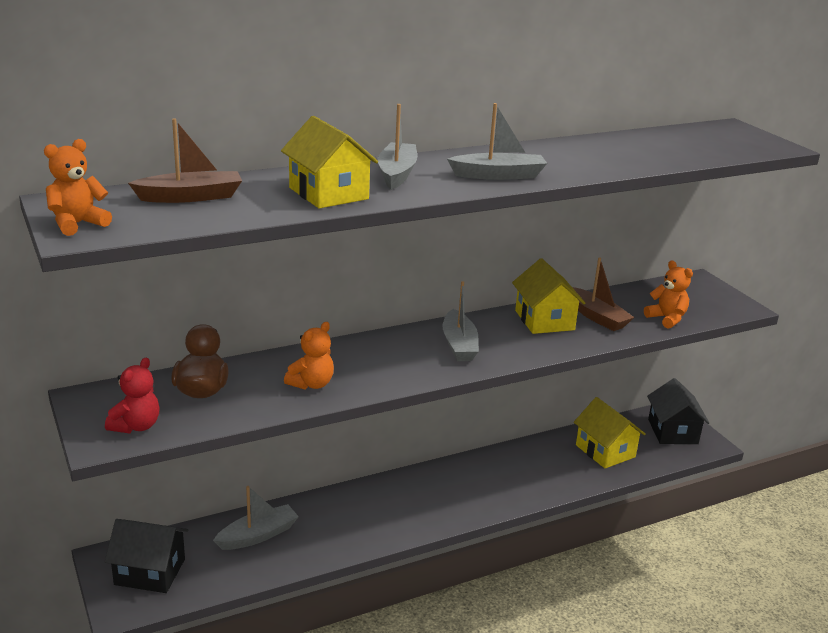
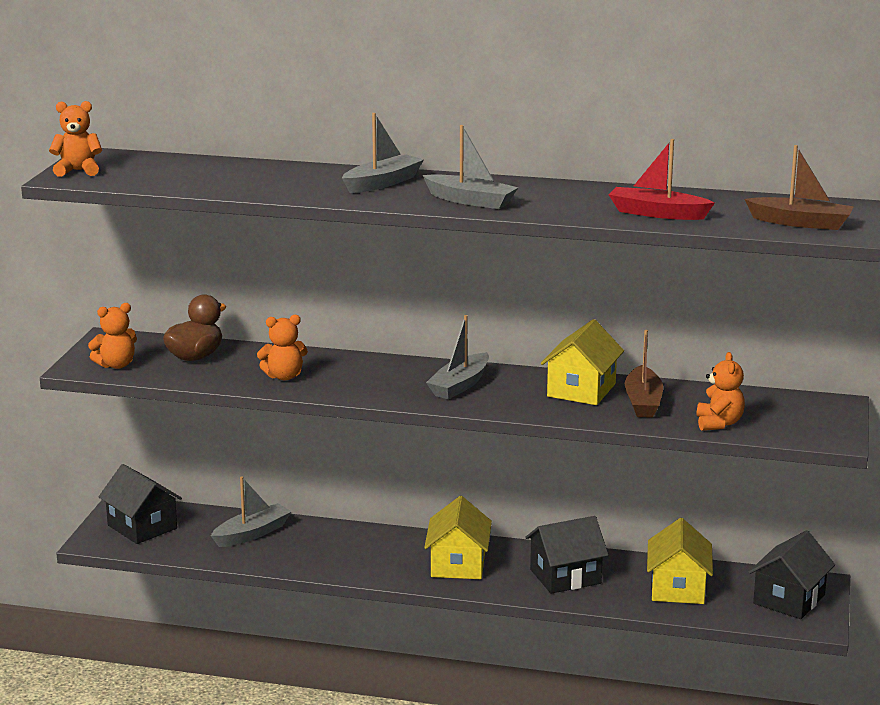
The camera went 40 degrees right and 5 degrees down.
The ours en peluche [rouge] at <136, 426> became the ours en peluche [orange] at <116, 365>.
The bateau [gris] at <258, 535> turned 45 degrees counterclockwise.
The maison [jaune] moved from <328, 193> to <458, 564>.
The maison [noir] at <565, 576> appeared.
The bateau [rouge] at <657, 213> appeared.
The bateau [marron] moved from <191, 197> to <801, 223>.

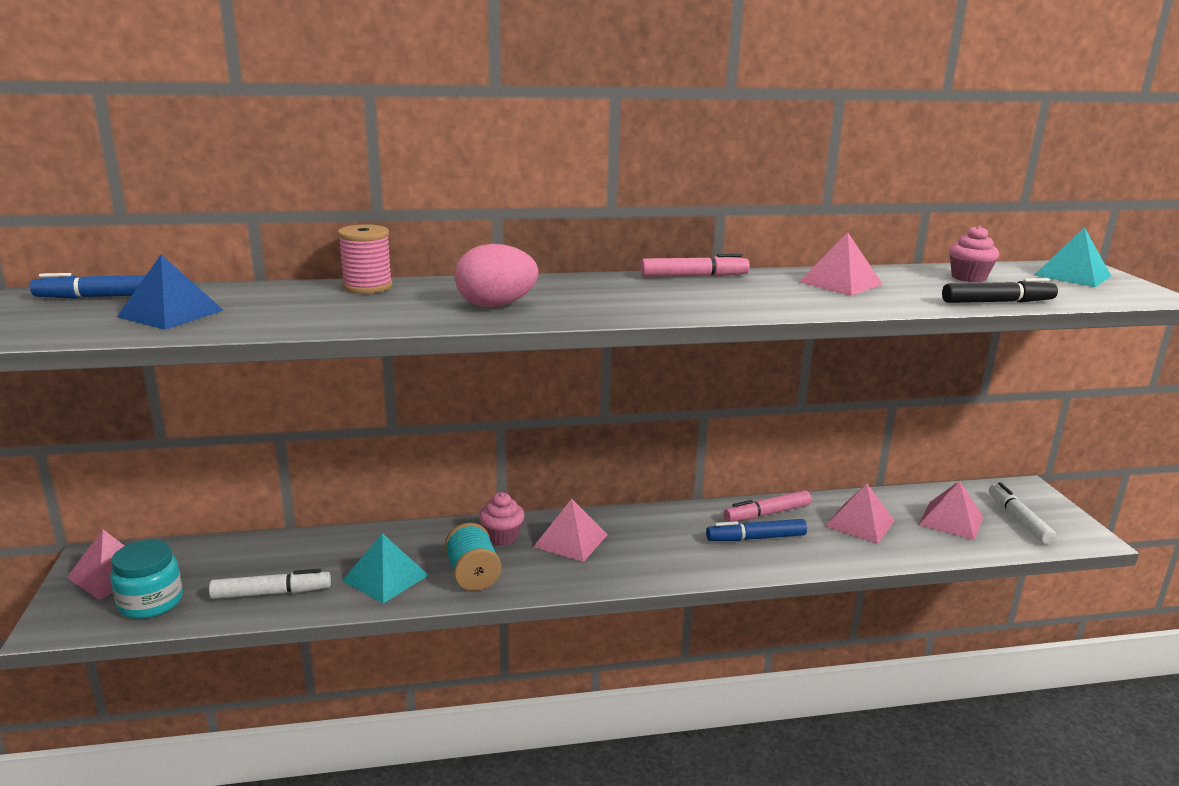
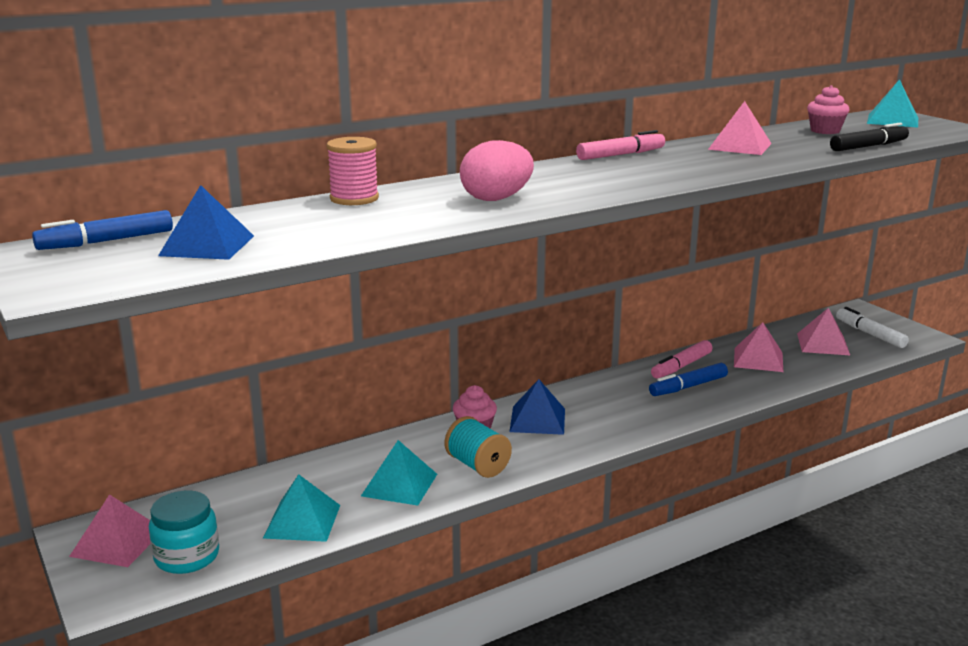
The camera went 20 degrees left and 0 degrees up.
The feutre [blanc] at <271, 593> was replaced by the pyramide [turquoise] at <302, 521>.
The pyramide [rose] at <570, 540> became the pyramide [bleu] at <537, 420>.

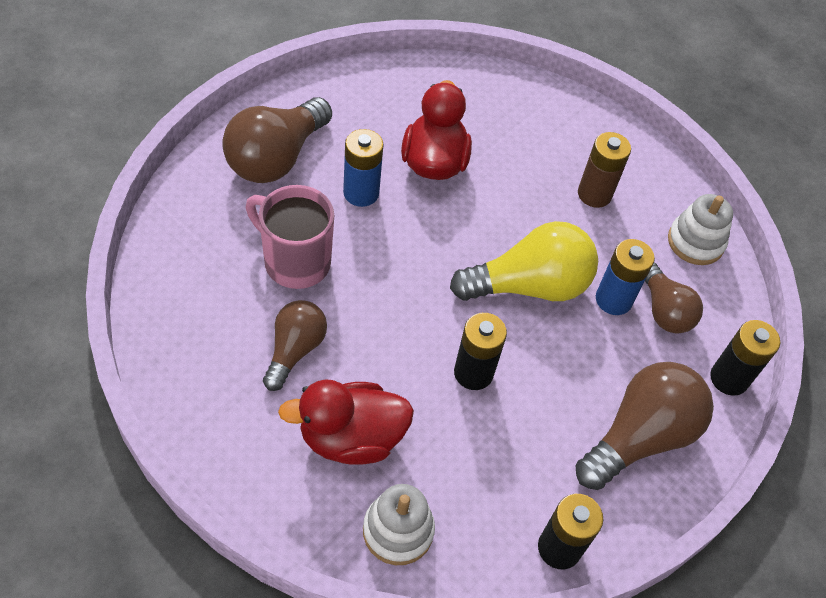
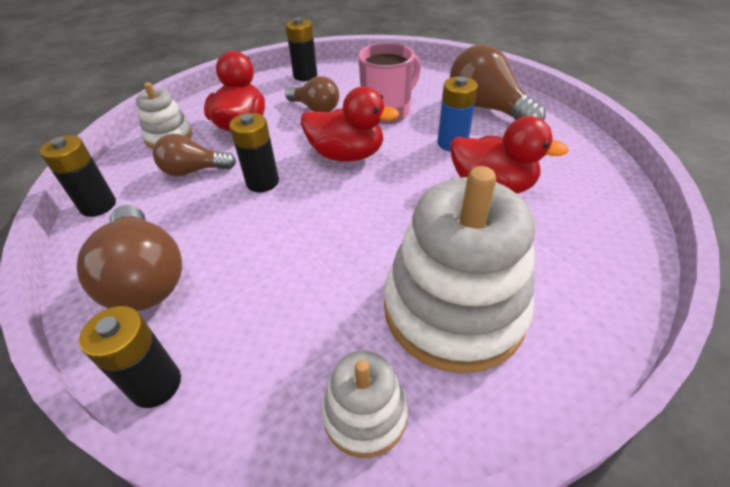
The camera went 110 degrees right and 10 degrees down.
The ampoule [marron] moved from <664, 310> to <194, 171>.
The pile [noir] at <305, 75> appeared.
The canard [rouge] at <347, 155> appeared.
The pile [marron] at <594, 194> was replaced by the jouet à empiler [blanc] at <453, 309>.
The ampoule [jaune] at <529, 286> disappeared.
The pile [bleu] at <613, 300> disappeared.

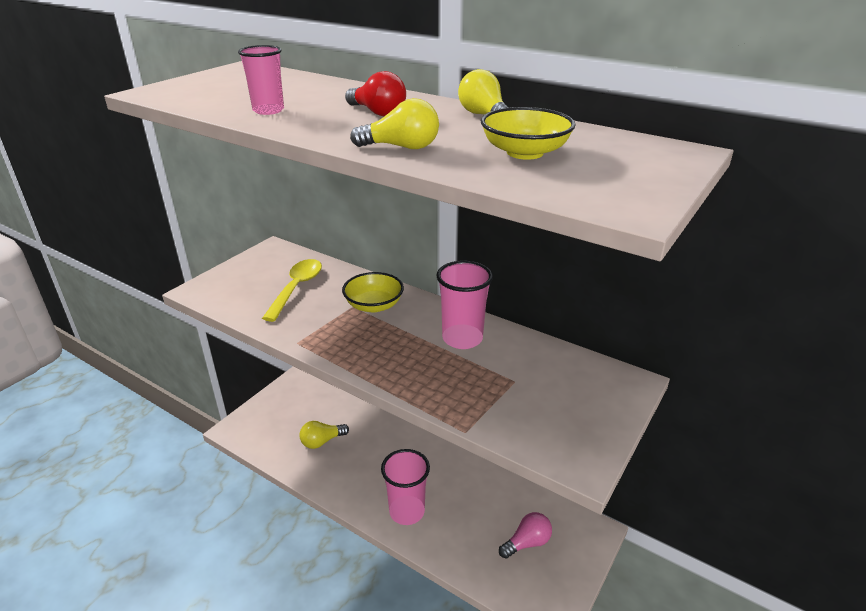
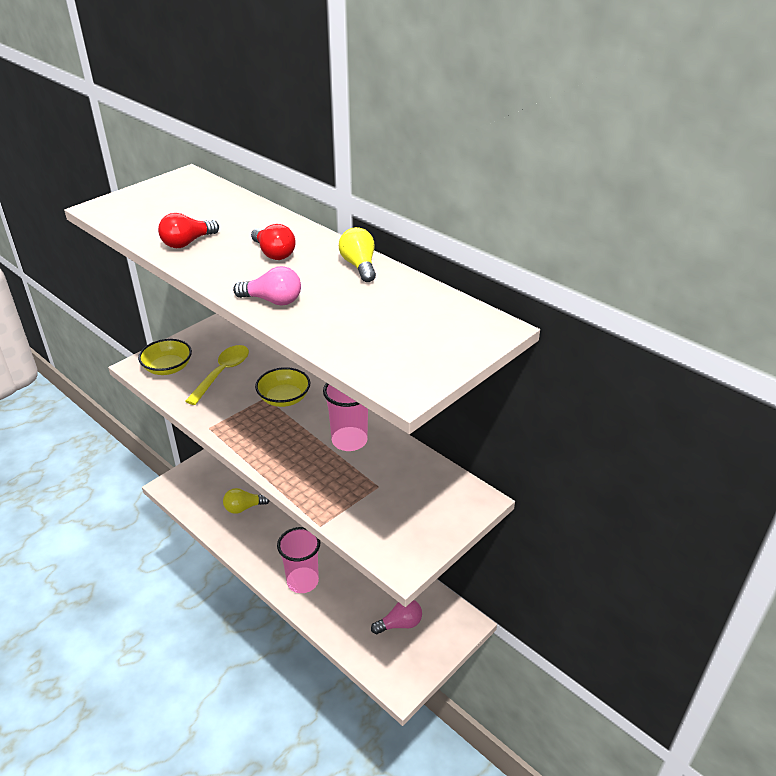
The camera went 10 degrees right and 5 degrees up.
The bol [jaune] moved from <525, 152> to <168, 368>.
The gobelet [rose] at <268, 110> was replaced by the ampoule [rouge] at <187, 243>.
The ampoule [jaune] at <401, 147> became the ampoule [rose] at <273, 301>.

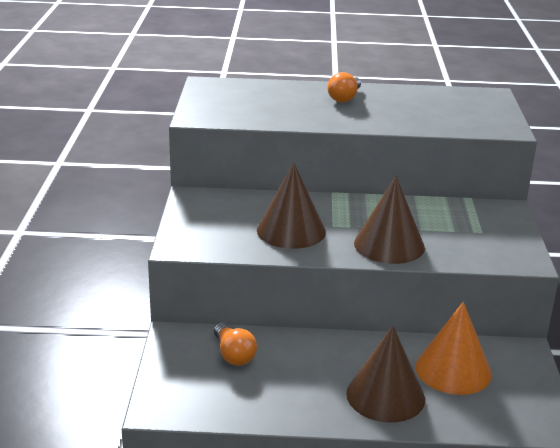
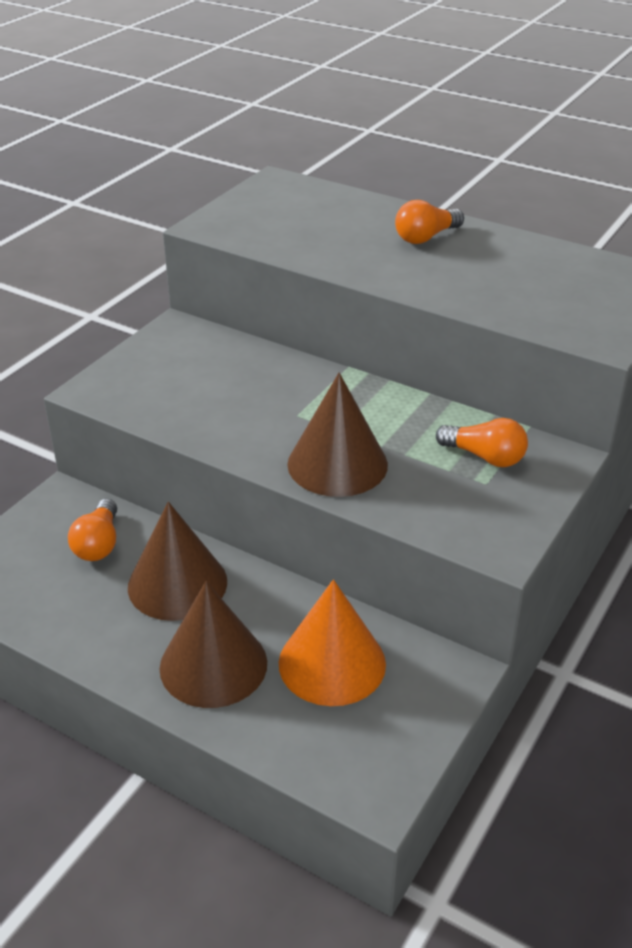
The camera went 30 degrees right and 10 degrees up.
The cône [marron] moved from <291, 231> to <177, 584>.
The ampoule [orange] at <485, 457> appeared.

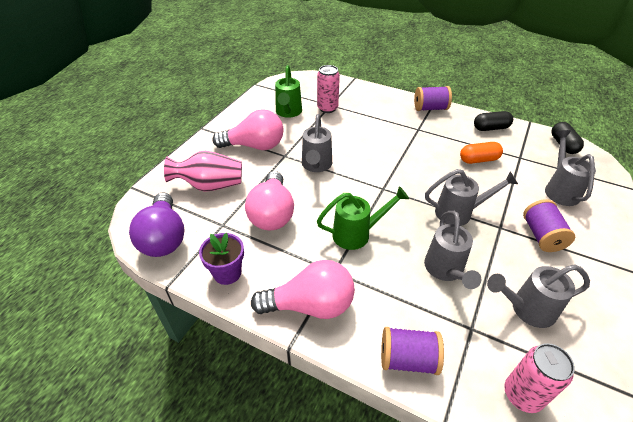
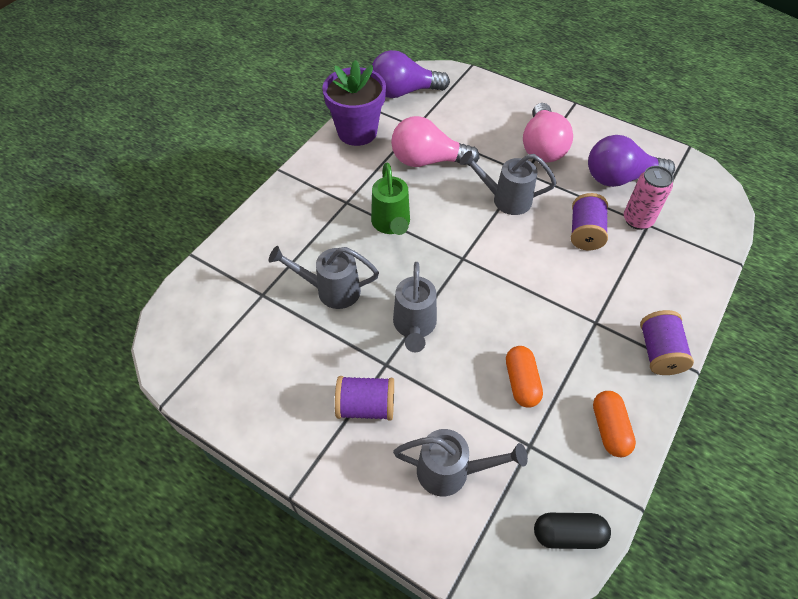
The camera went 95 degrees right and 10 degrees up.
The pot de fleurs [violet] at <227, 273> changed to 1.62 times the size.
The bobine [violet] moved from <407, 359> to <585, 232>.
The arrosoir [vert] at <288, 112> was replaced by the ampoule [violet] at <620, 178>.
The gélule [noir] at <490, 128> became the gélule [orange] at <609, 429>.
The vase [rose] at <210, 185> disappeared.
The ampoule [rose] at <310, 305> disappeared.
The arrosoir [gris] at <527, 309> disappeared.
The canette [rose] at <522, 395> disappeared.

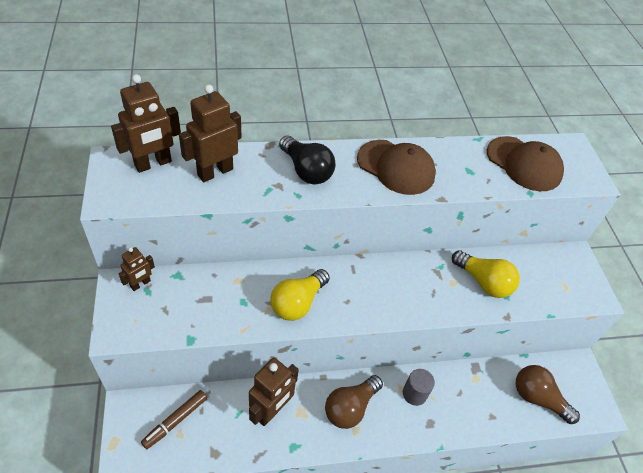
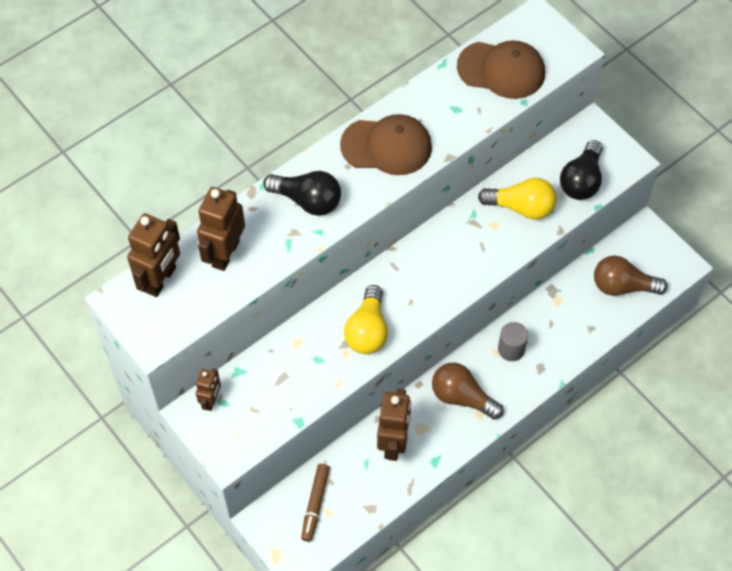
The camera went 25 degrees left and 10 degrees up.
The ampoule [marron] at <350, 407> turned 105 degrees clockwise.
The ampoule [noir] at <581, 181> appeared.

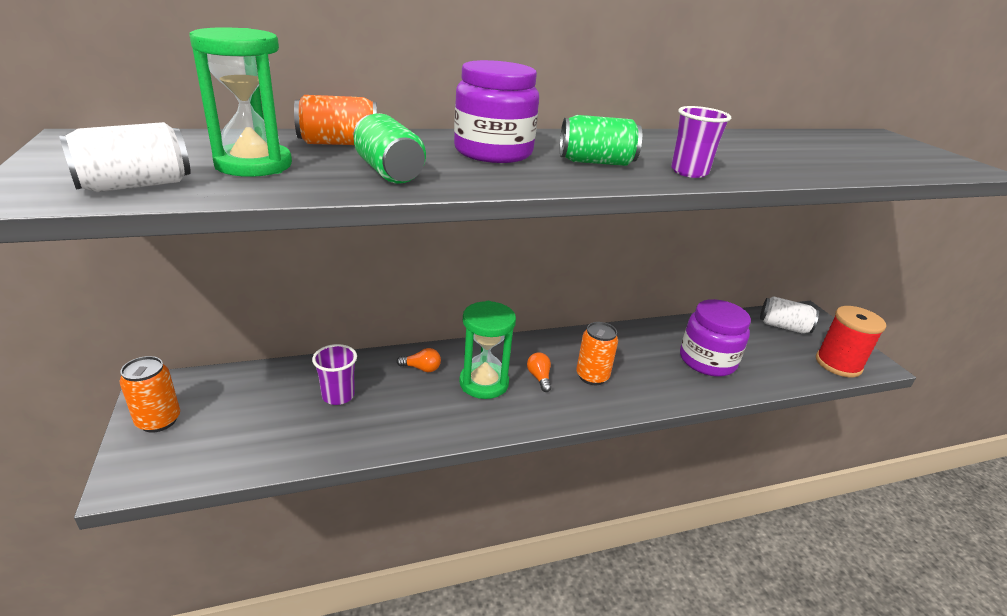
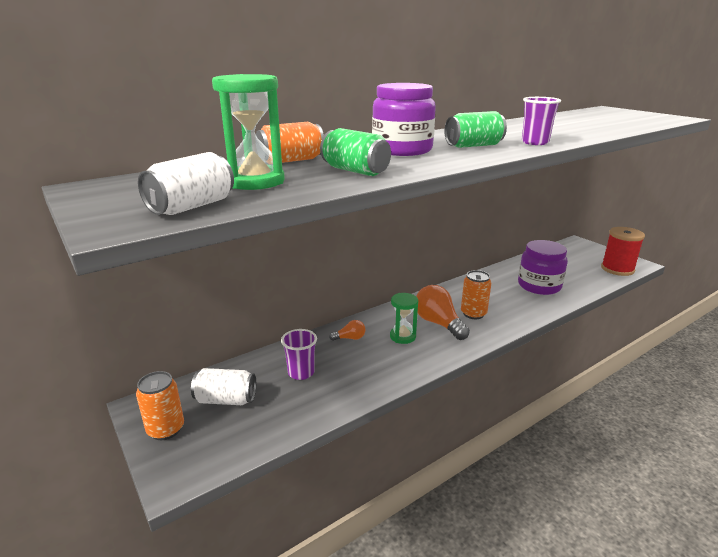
The camera went 15 degrees left and 5 degrees down.
The canette [blanc] moved from <783, 326> to <226, 399>.
The sablier [vert] at <484, 383> changed to 0.67 times the size.
The ampoule [orange] at <539, 377> changed to 1.99 times the size.

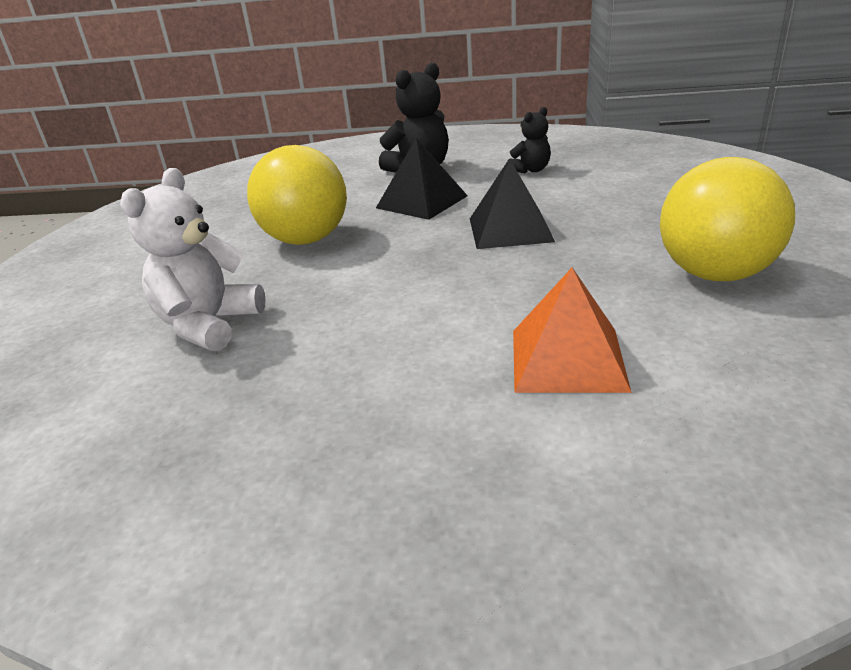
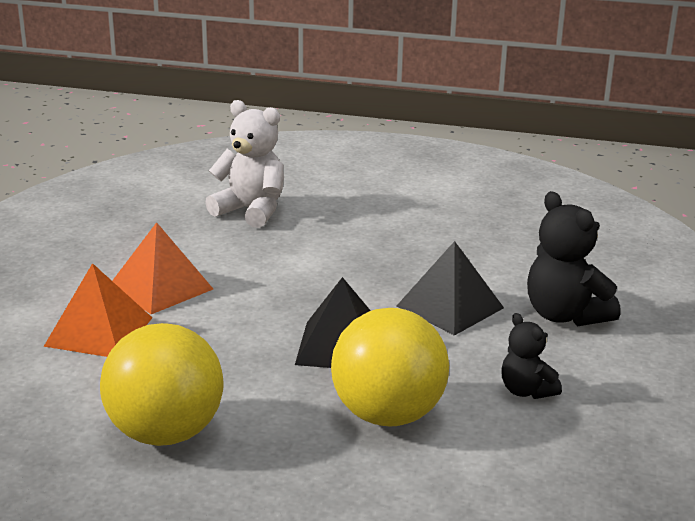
The camera went 95 degrees right and 5 degrees down.
The pyramide [orange] at <161, 287> appeared.
The balle [jaune] moved from <306, 240> to <388, 415>.

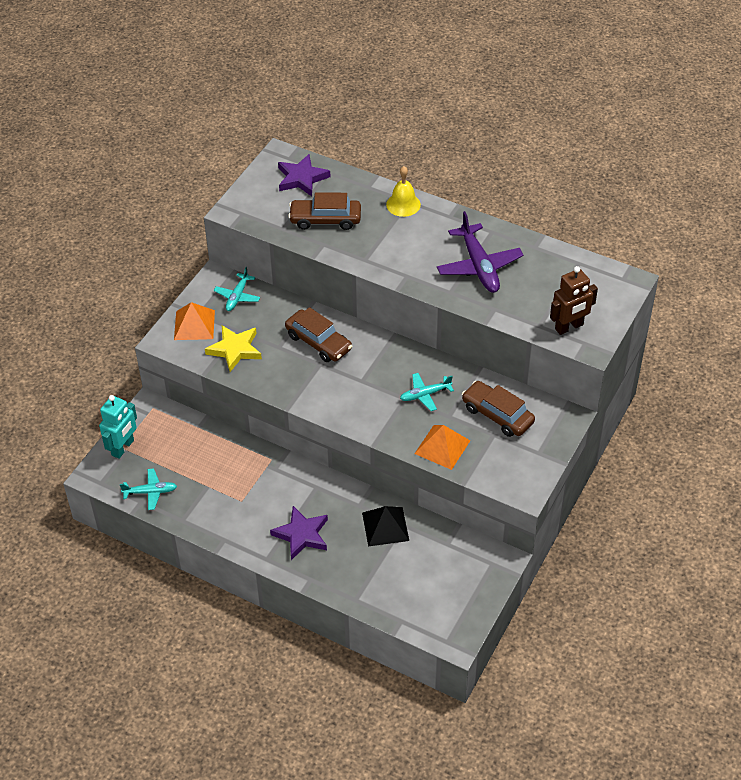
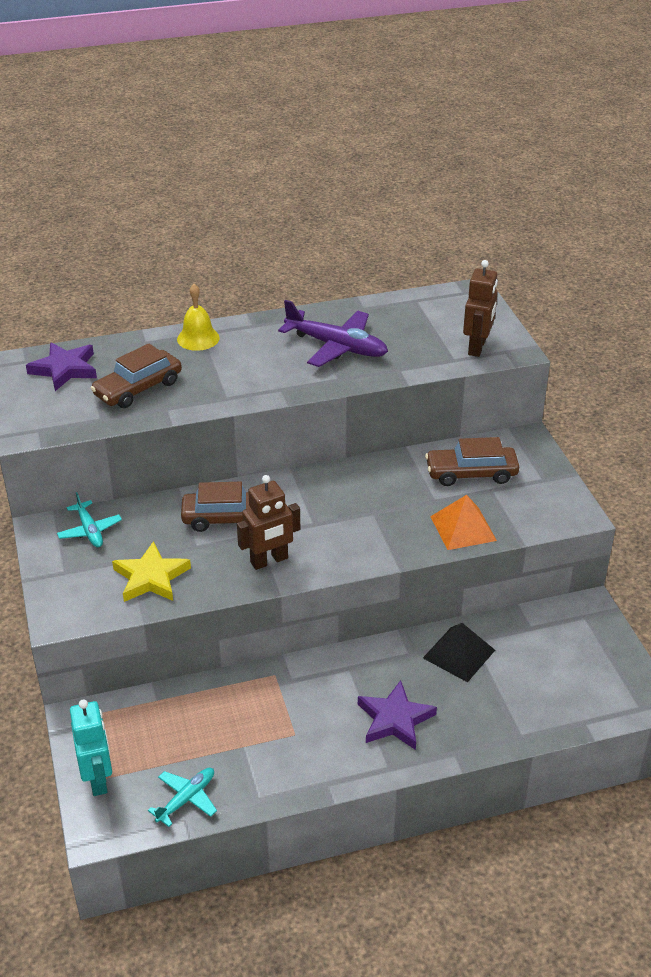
The camera went 45 degrees left and 10 degrees down.
The robot [marron] at <269, 561> appeared.
The pyramide [orange] at <194, 325> disappeared.
The avion [turquoise] at <425, 395> disappeared.

